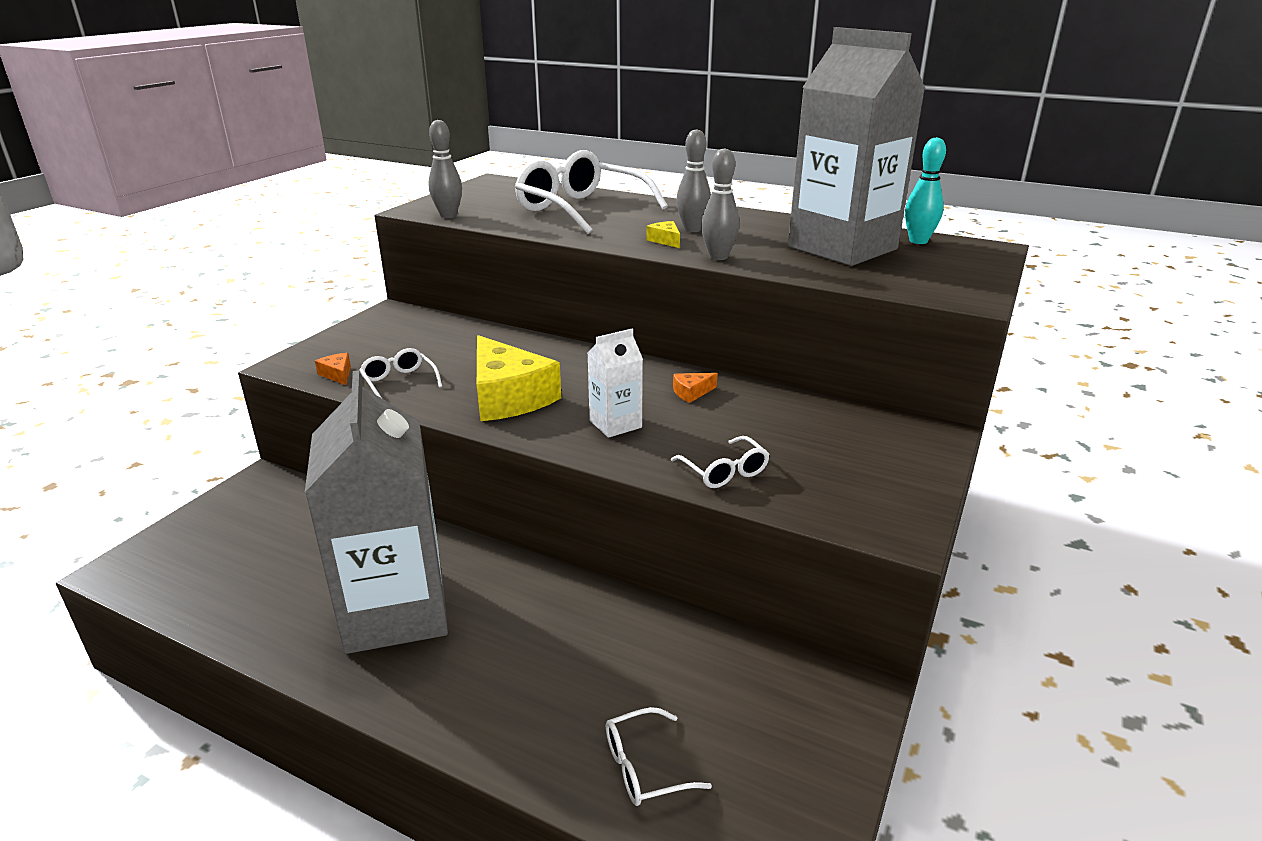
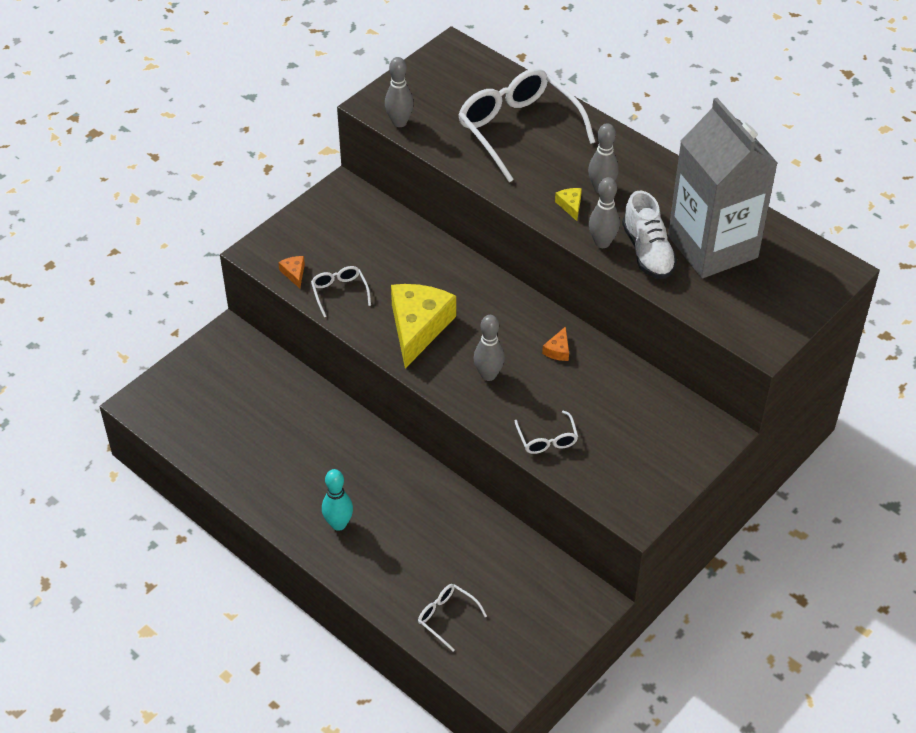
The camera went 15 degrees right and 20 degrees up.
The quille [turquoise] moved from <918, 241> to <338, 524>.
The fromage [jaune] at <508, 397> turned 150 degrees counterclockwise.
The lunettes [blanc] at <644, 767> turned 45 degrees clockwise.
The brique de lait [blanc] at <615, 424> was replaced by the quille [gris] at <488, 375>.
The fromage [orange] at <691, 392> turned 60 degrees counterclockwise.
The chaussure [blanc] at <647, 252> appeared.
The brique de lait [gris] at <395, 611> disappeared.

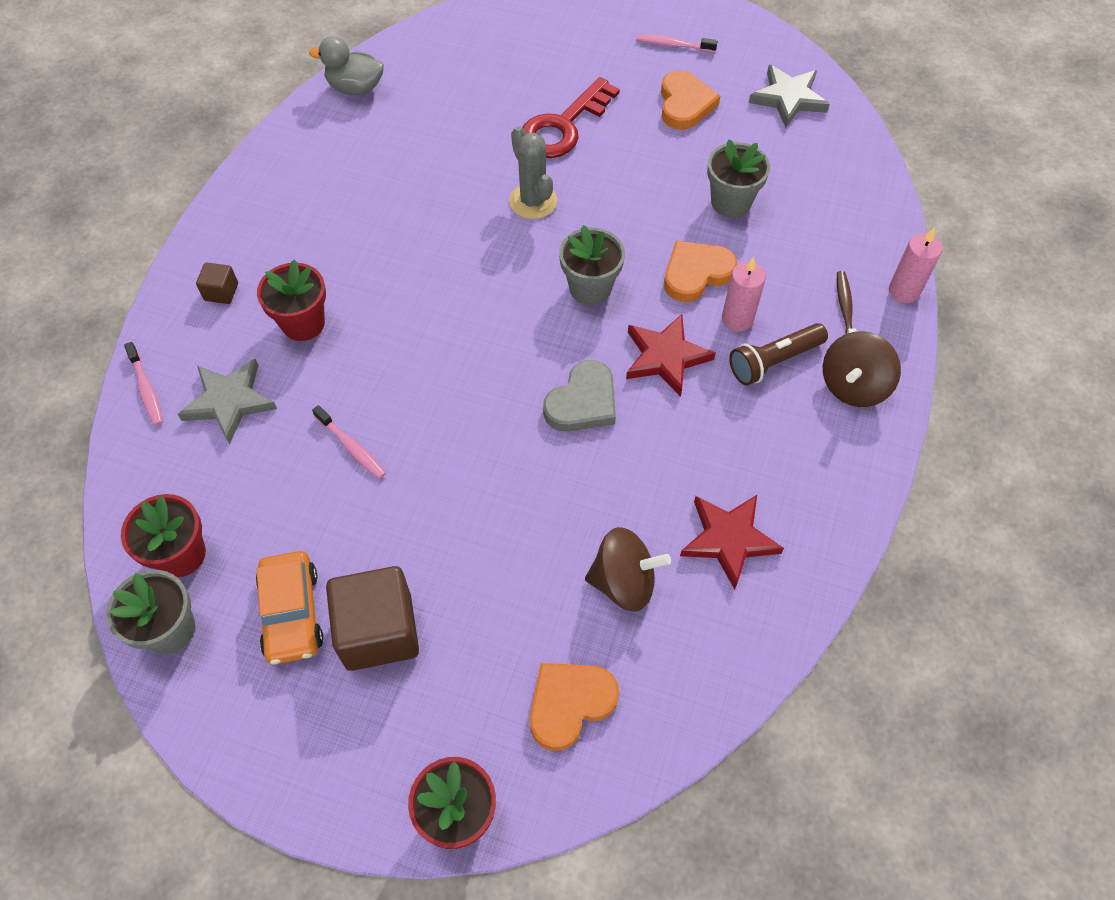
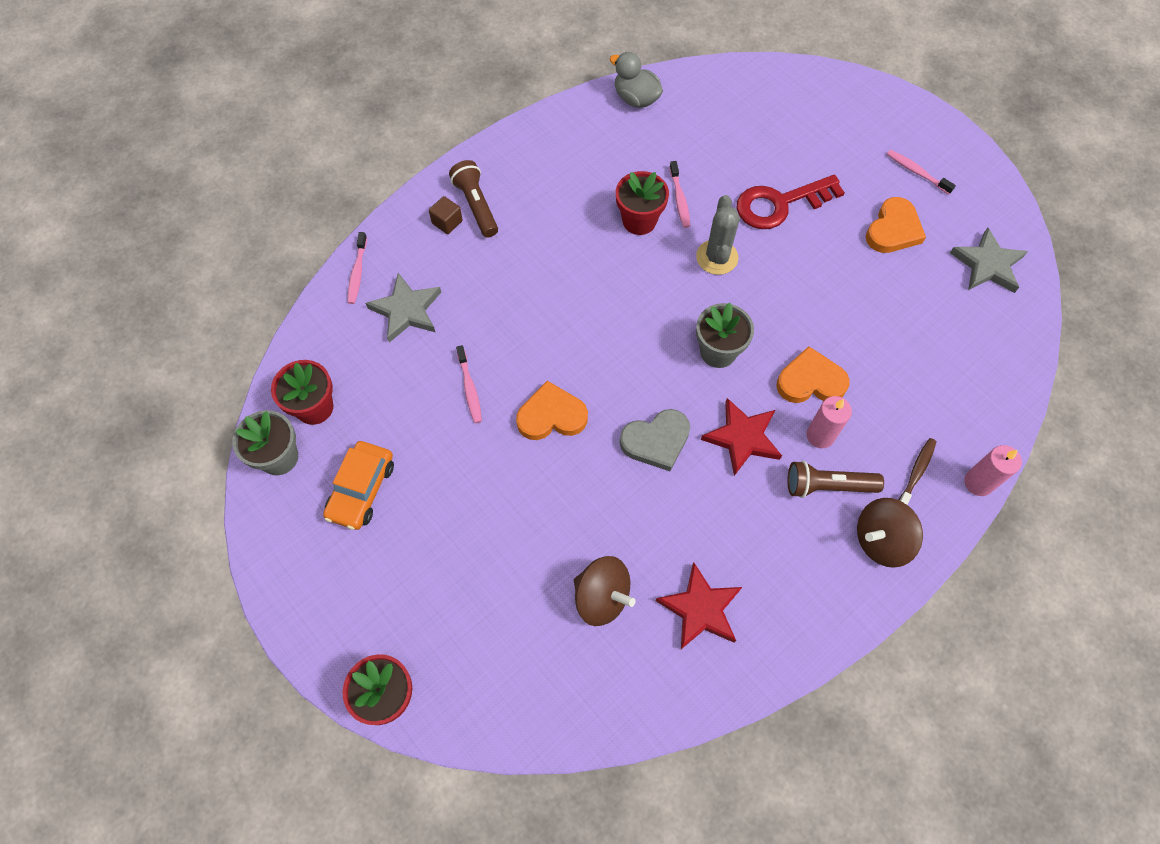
The camera went 30 degrees right and 5 degrees up.
The lampe de poche [marron] at <476, 205> appeared.
The cœur [orange] moved from <569, 704> to <551, 415>.
The pot de fleurs [rouge] moved from <303, 323> to <639, 221>.
The brosse à dents [rose] at <679, 199> appeared.
The cube [marron] at <379, 631> disappeared.
The pot de fleurs [gris] at <730, 202> disappeared.

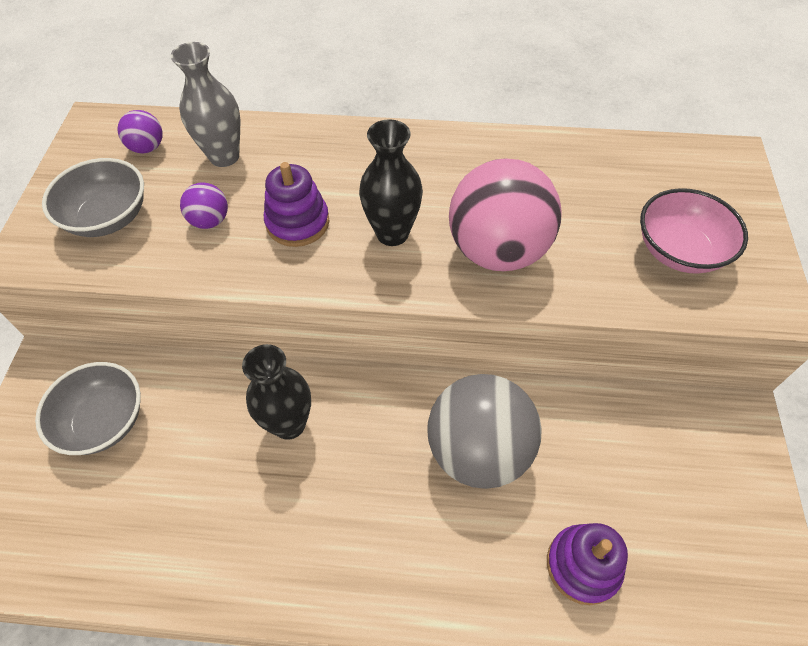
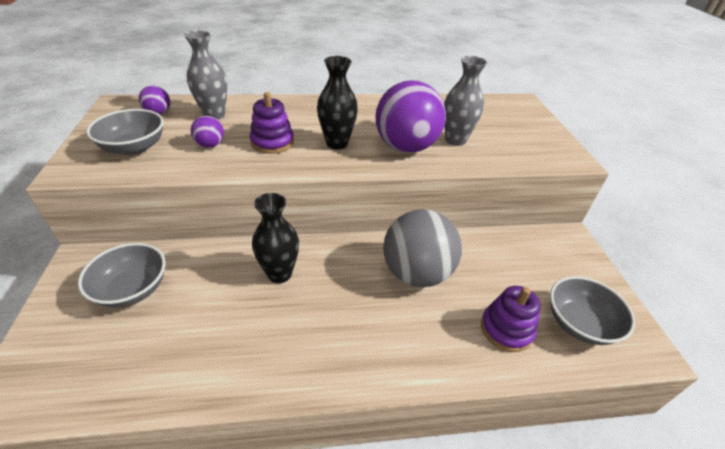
The camera went 15 degrees left and 15 degrees down.
The balle [rose] at <497, 251> became the balle [violet] at <406, 147>.
The vase [gris] at <455, 140> appeared.
The bol [gris] at <579, 323> appeared.
The bol [rose] at <679, 251> disappeared.

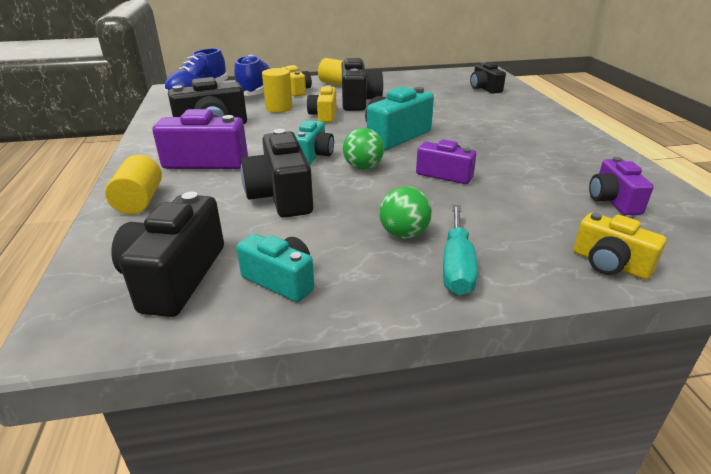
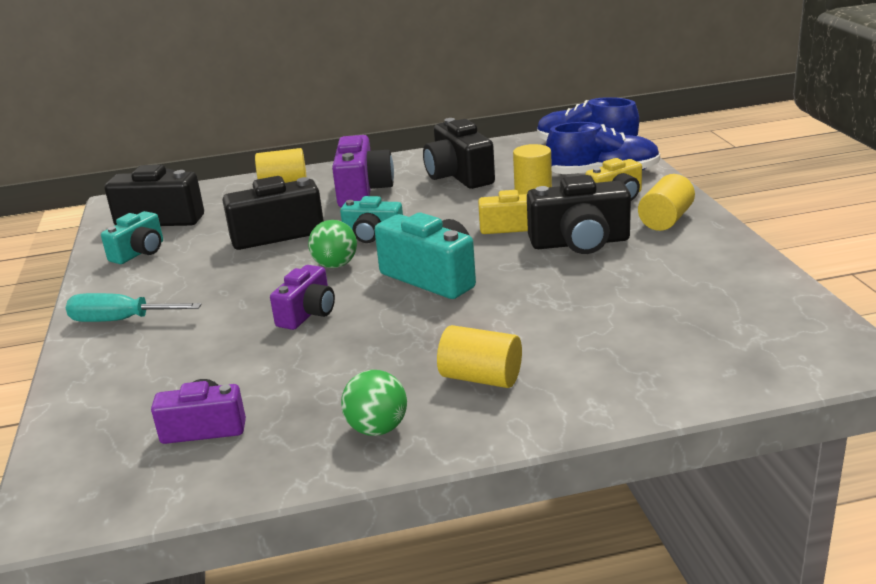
The camera went 90 degrees right and 5 degrees down.
The balle [vert] moved from <404, 234> to <377, 429>.
The cylindre [jaune] at <481, 378> appeared.
The appareil photo [noir] at <484, 88> disappeared.
The appareil photo [jaune] at <609, 264> disappeared.

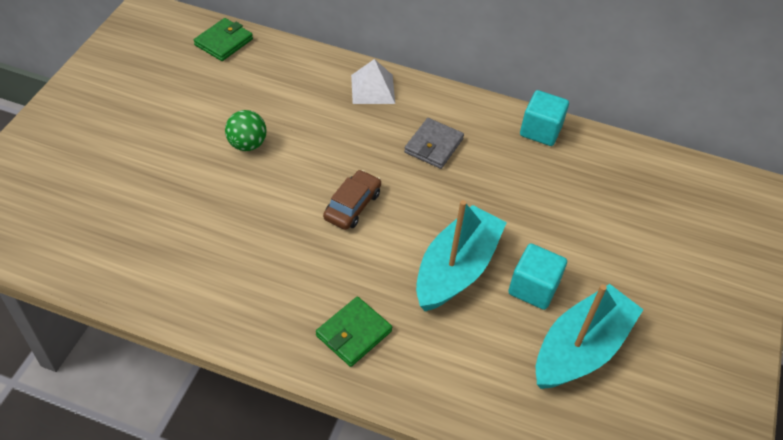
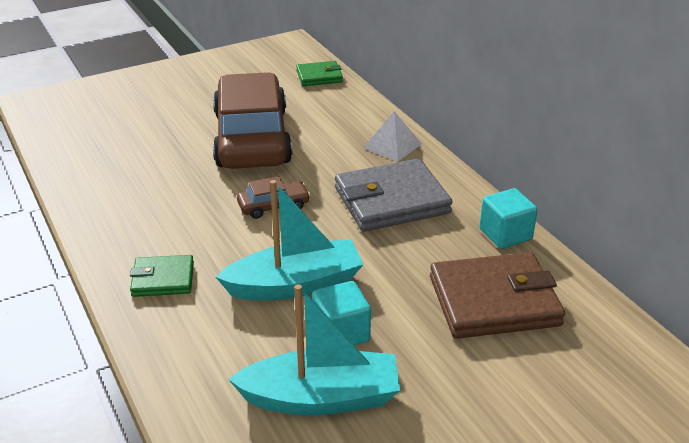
The camera went 45 degrees right and 15 degrees down.
The balle [vert] at <247, 144> was replaced by the voiture [marron] at <252, 138>.
The portefeuille [gris] at <433, 146> changed to 1.84 times the size.
The portefeuille [marron] at <494, 301> appeared.

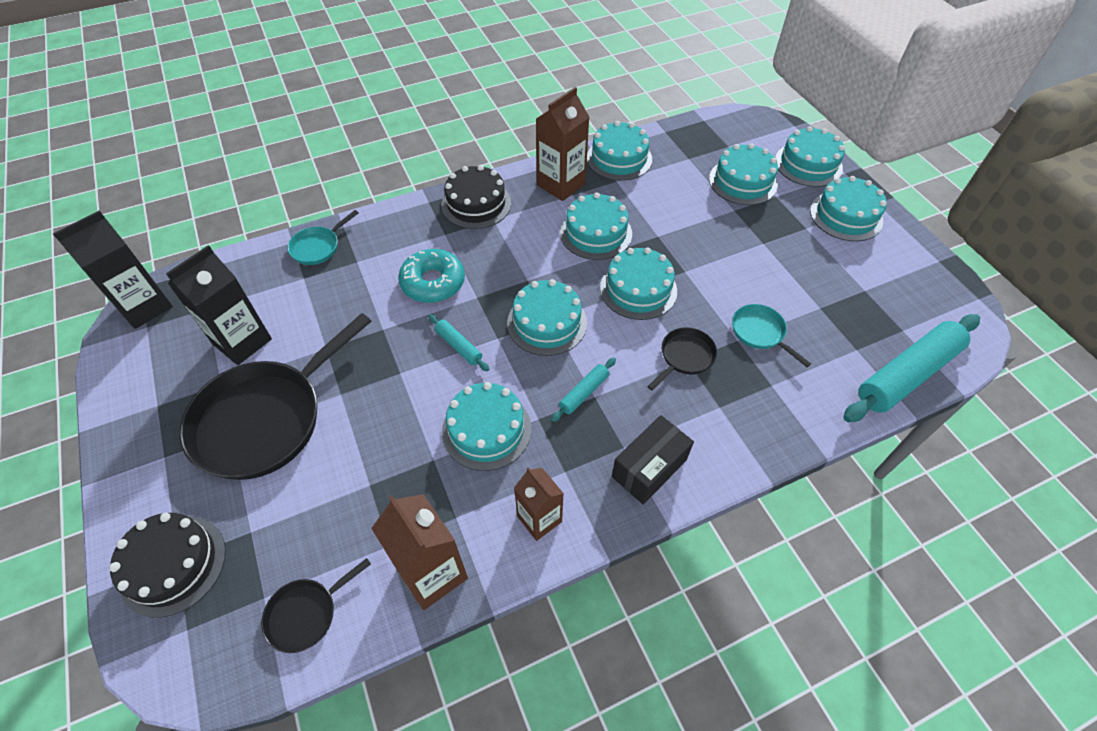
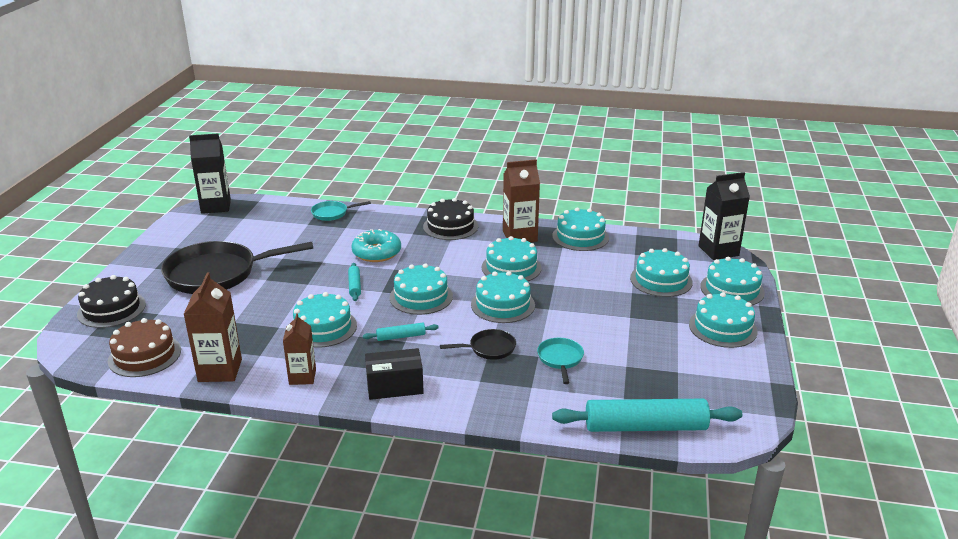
The camera went 35 degrees right and 25 degrees down.
The poêle [noir] at <306, 613> was replaced by the gâteau [marron] at <144, 355>.
The brique de lait [noir] moved from <242, 341> to <718, 251>.

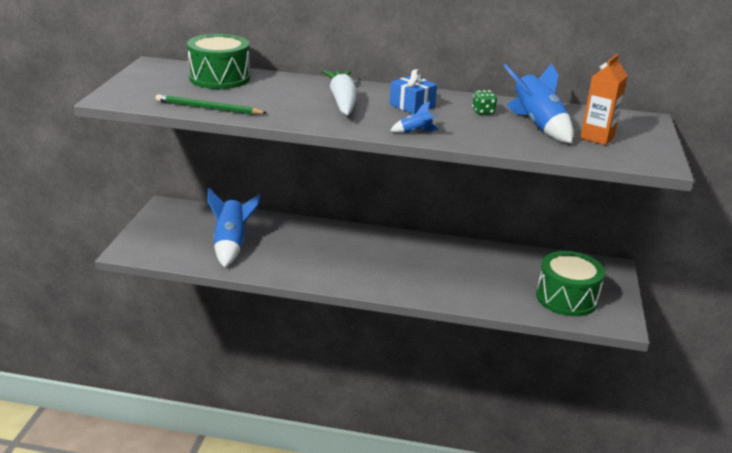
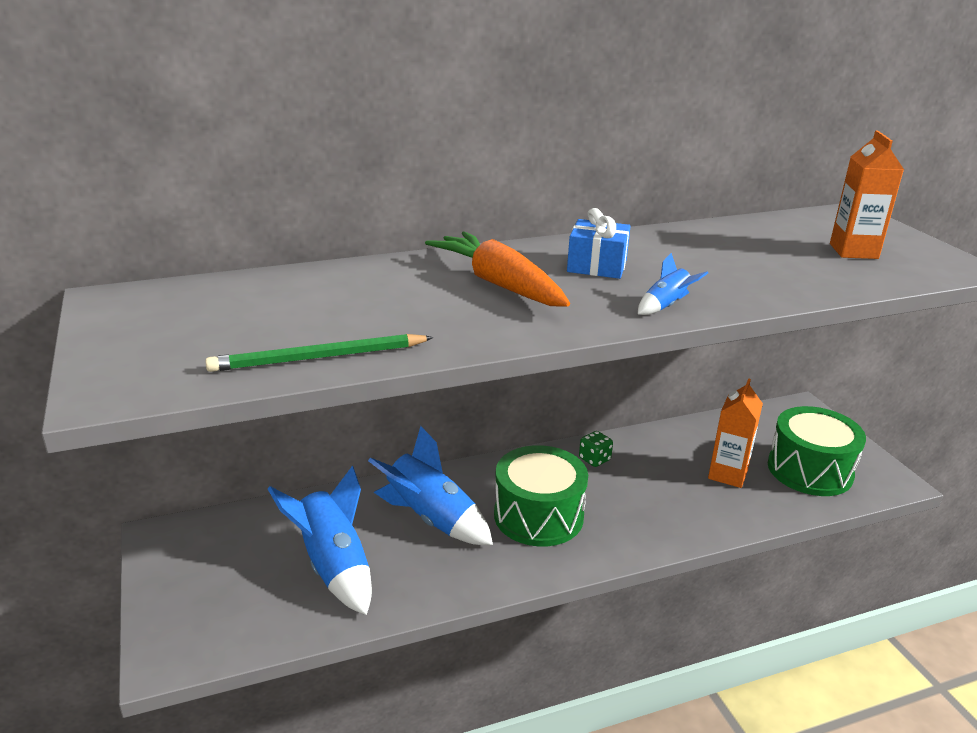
The camera went 30 degrees left and 0 degrees up.
The fusée [bleu] moved from <538, 126> to <431, 519>.
The carotte [blanc] at <342, 101> became the carotte [orange] at <499, 284>.
The tambour [vert] moved from <219, 78> to <538, 515>.
The dé [vert] moved from <483, 112> to <594, 459>.
The brique de lait [orange] at <727, 474> appeared.

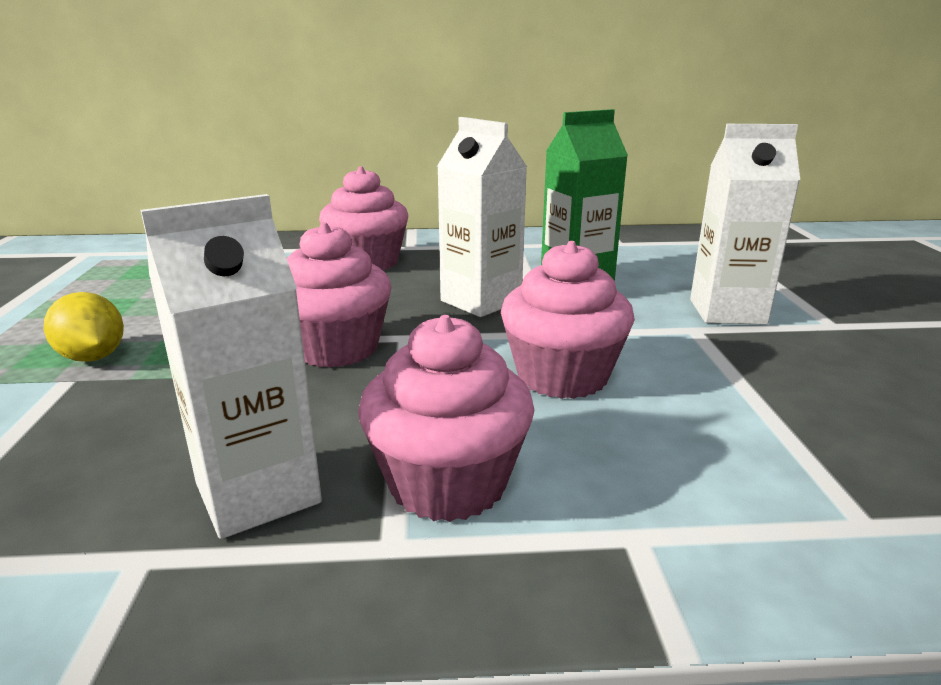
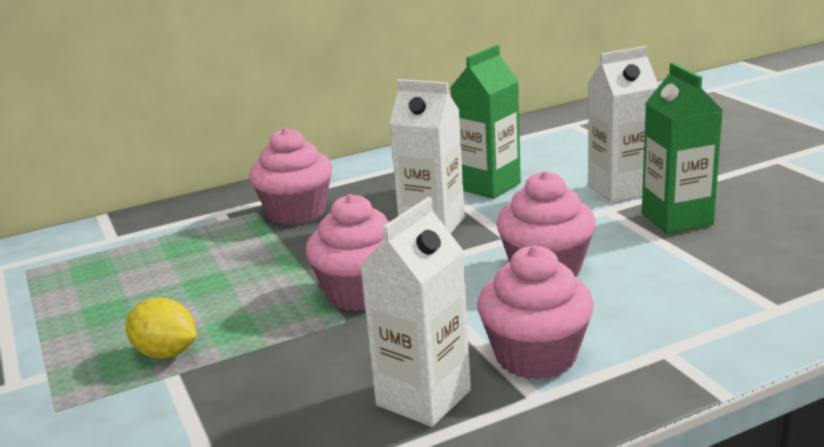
The camera went 20 degrees left and 0 degrees up.
The brique de lait [vert] at <677, 219> appeared.

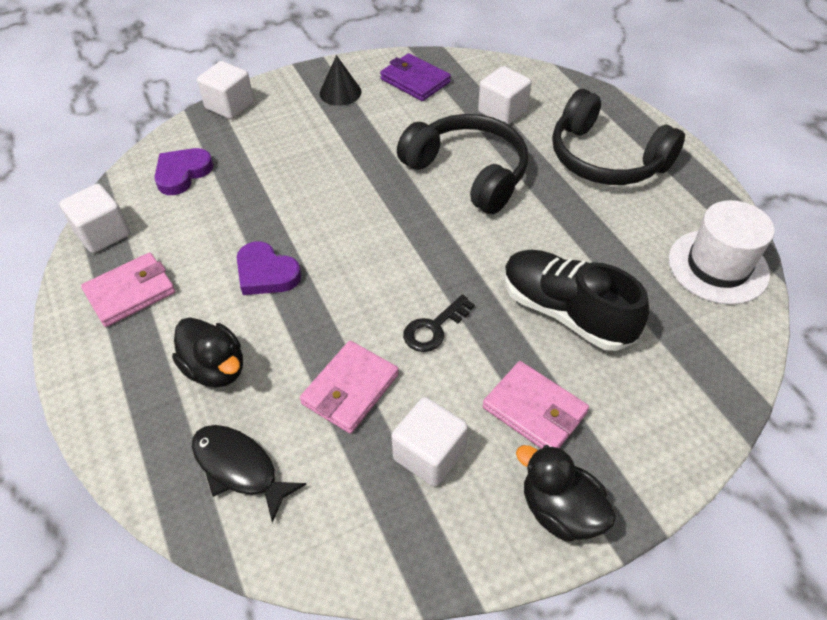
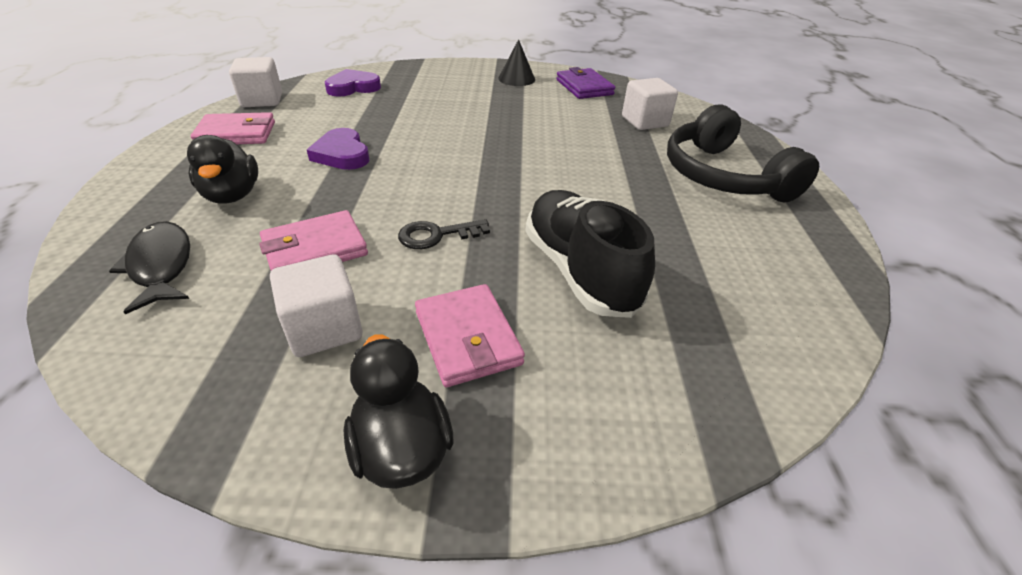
The camera went 25 degrees right and 10 degrees down.
The cube [blanc] at <230, 106> disappeared.
The casque audio [noir] at <468, 173> disappeared.
The chapeau [blanc] at <718, 266> disappeared.

